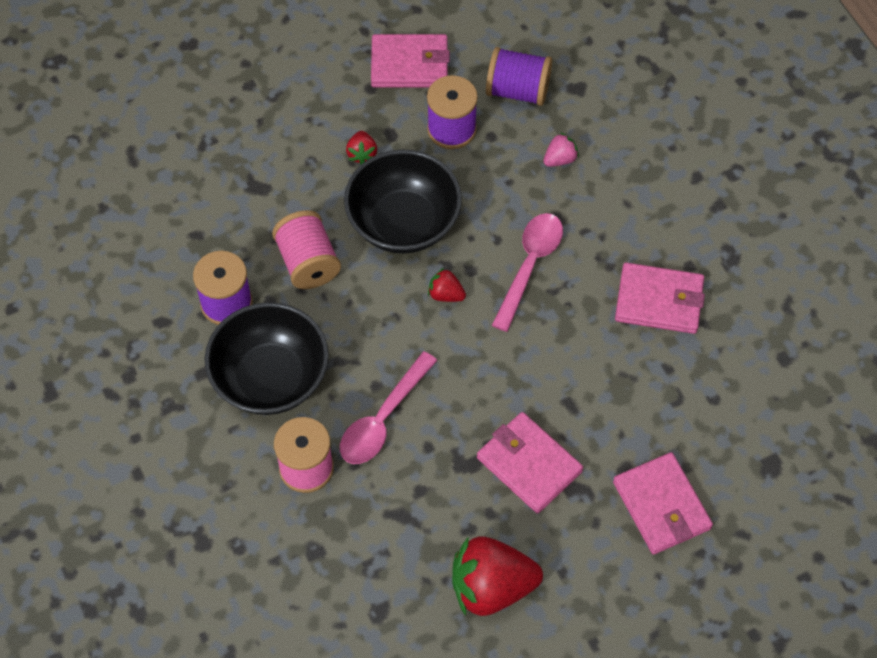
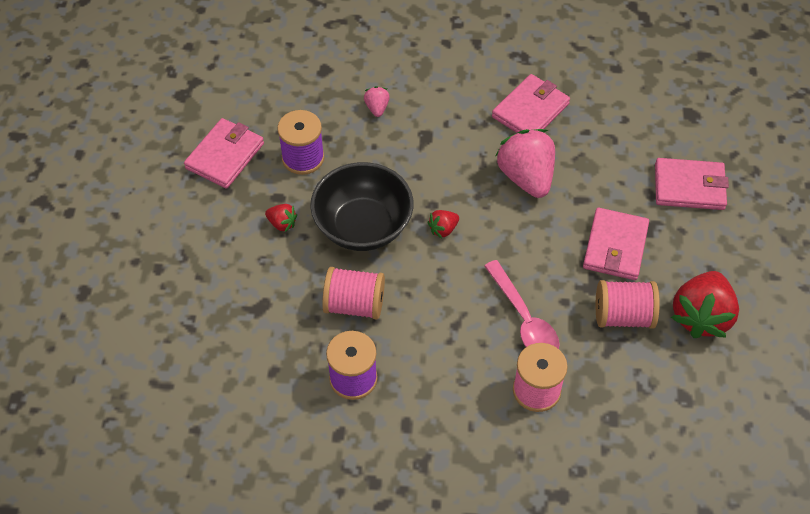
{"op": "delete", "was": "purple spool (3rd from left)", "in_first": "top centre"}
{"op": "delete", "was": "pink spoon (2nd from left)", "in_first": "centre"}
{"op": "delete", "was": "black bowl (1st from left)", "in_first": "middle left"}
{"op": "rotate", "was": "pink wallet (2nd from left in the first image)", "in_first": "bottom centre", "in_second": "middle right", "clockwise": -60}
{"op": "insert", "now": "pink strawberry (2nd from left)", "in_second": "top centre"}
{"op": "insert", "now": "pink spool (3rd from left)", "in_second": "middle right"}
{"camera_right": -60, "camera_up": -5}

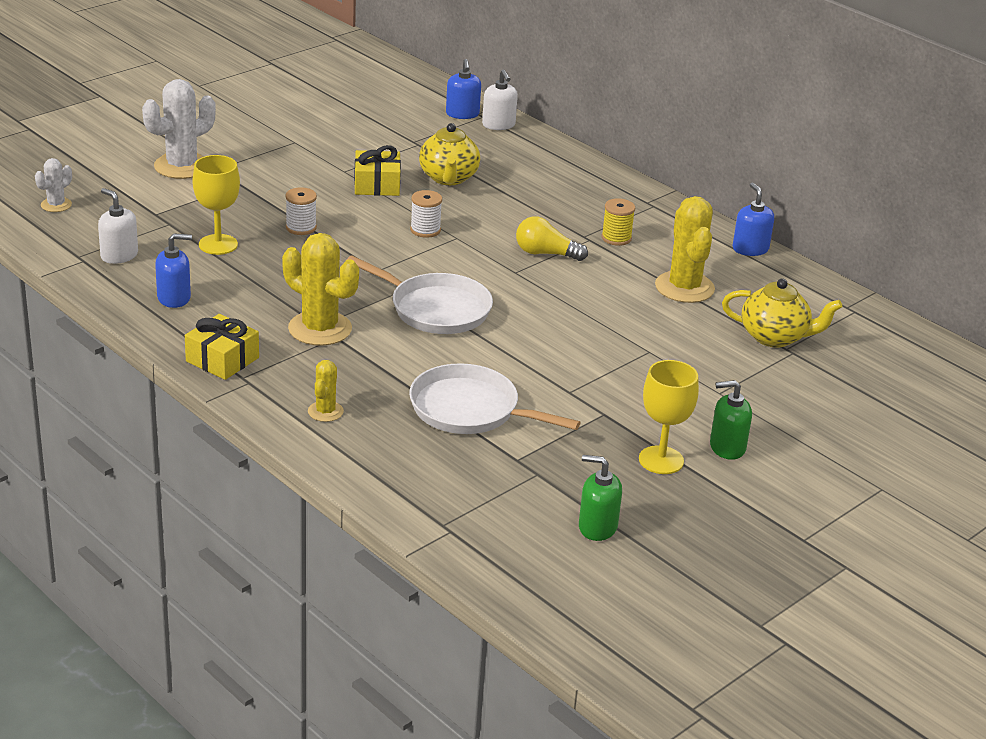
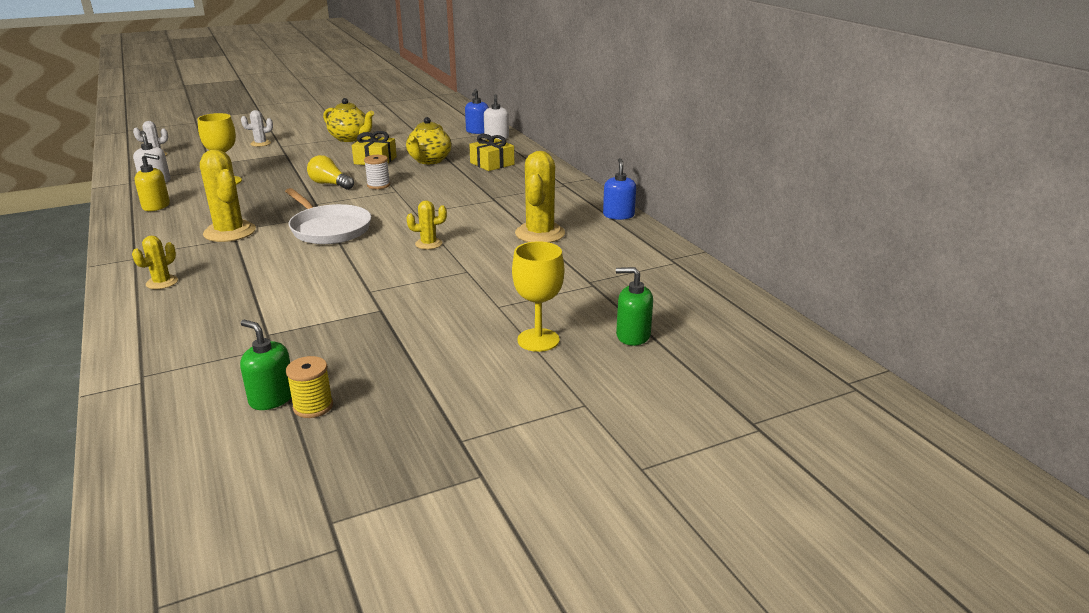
{"op": "resize", "was": "white cactus (2nd from left)", "in_first": "top left", "in_second": "top left", "ratio": 0.53}
{"op": "delete", "was": "white spool (1st from left)", "in_first": "top left"}
{"op": "move", "was": "yellow spool", "in_first": "top centre", "in_second": "middle left"}
{"op": "move", "was": "yellow light bulb", "in_first": "top centre", "in_second": "top left"}
{"op": "recolor", "was": "blue soap dispenser (1st from left)", "now": "yellow soap dispenser", "in_first": "middle left", "in_second": "top left"}
{"op": "move", "was": "yellow teapot (2nd from left in the first image)", "now": "yellow teapot (1st from left)", "in_first": "middle right", "in_second": "top left"}
{"op": "move", "was": "yellow gift (1st from left in the first image)", "now": "yellow gift (2nd from left)", "in_first": "middle left", "in_second": "top centre"}
{"op": "move", "was": "yellow goblet (2nd from left)", "in_first": "middle right", "in_second": "centre"}
{"op": "delete", "was": "white pan (2nd from left)", "in_first": "centre"}
{"op": "move", "was": "green soap dispenser (2nd from left)", "in_first": "middle right", "in_second": "centre"}
{"op": "insert", "now": "yellow cactus (3rd from left)", "in_second": "centre"}
{"camera_right": 20, "camera_up": -5}

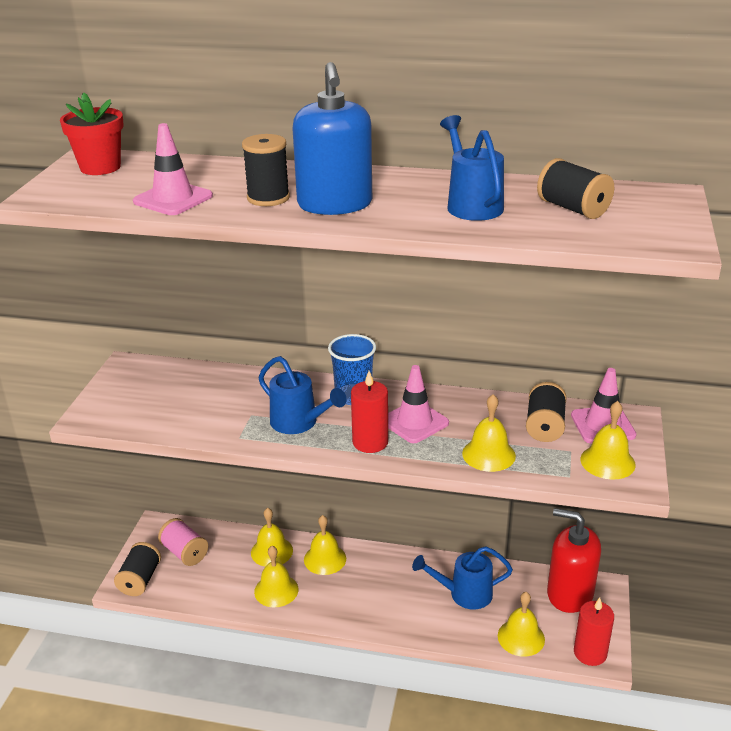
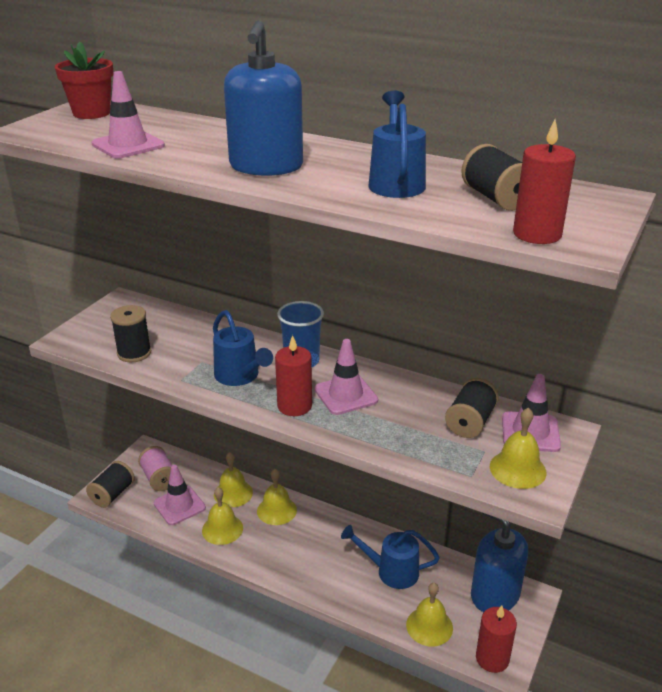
{"op": "move", "was": "black spool (2nd from left)", "in_first": "top centre", "in_second": "middle left"}
{"op": "delete", "was": "yellow bell (4th from left)", "in_first": "middle right"}
{"op": "recolor", "was": "red soap dispenser", "now": "blue soap dispenser (2nd from left)", "in_first": "bottom right", "in_second": "bottom right"}
{"op": "insert", "now": "red candle (3rd from left)", "in_second": "top right"}
{"op": "insert", "now": "pink traffic cone (2nd from left)", "in_second": "bottom left"}
{"camera_right": 15, "camera_up": 0}

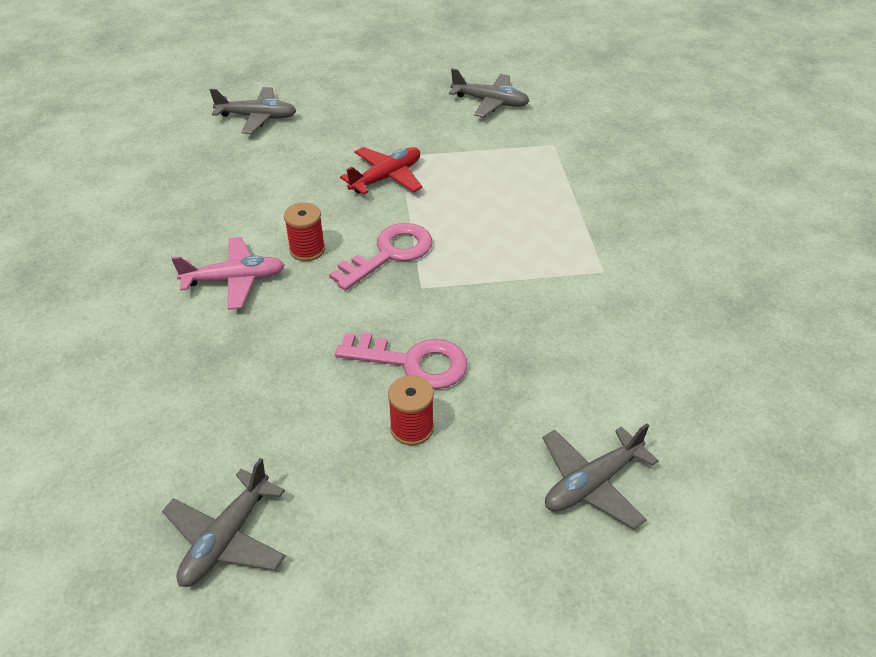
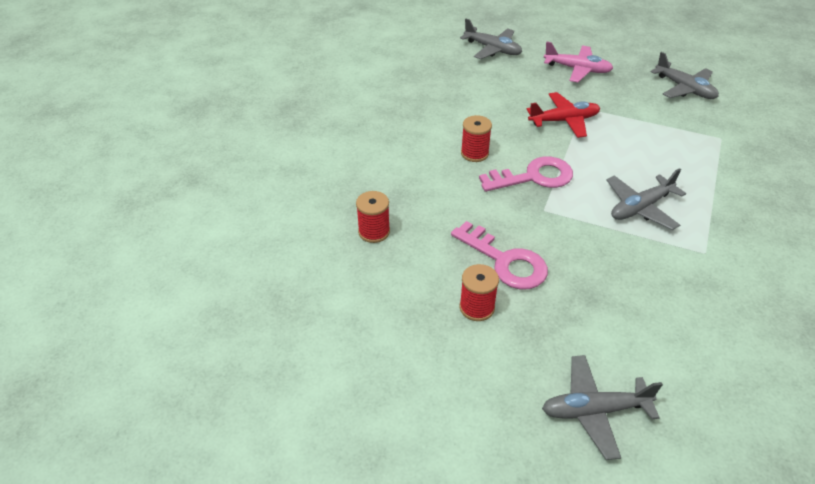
{"op": "move", "was": "pink plane", "in_first": "middle left", "in_second": "top right"}
{"op": "move", "was": "grey plane (1st from left in the first image)", "now": "grey plane (3rd from left)", "in_first": "bottom left", "in_second": "middle right"}
{"op": "insert", "now": "red spool (1st from left)", "in_second": "centre"}
{"camera_right": 30, "camera_up": 0}

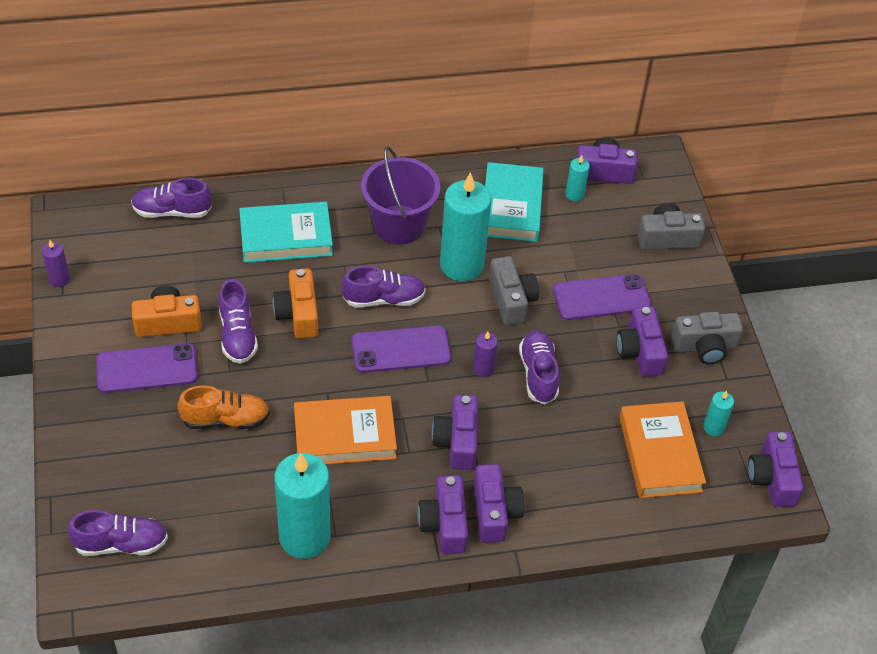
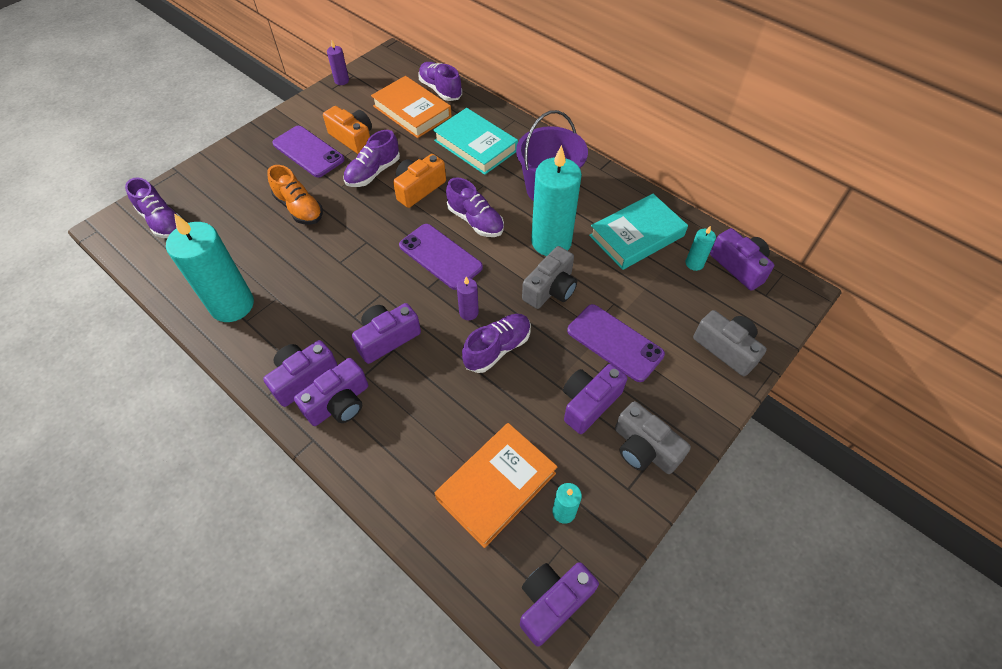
{"op": "move", "was": "orange book (1st from left)", "in_first": "centre", "in_second": "top centre"}
{"camera_right": 55, "camera_up": 5}

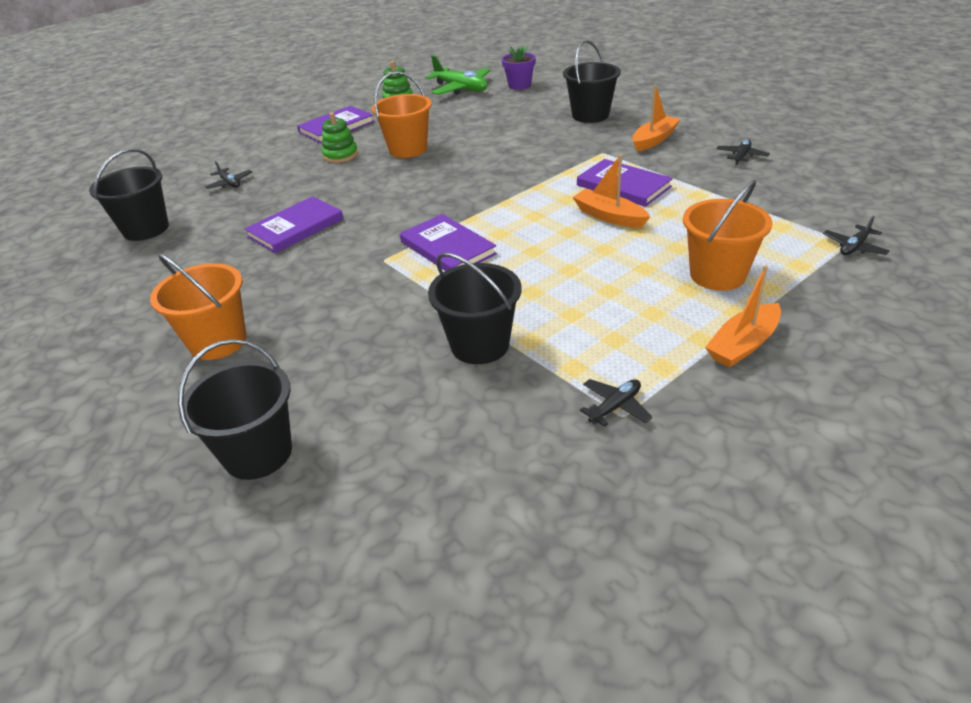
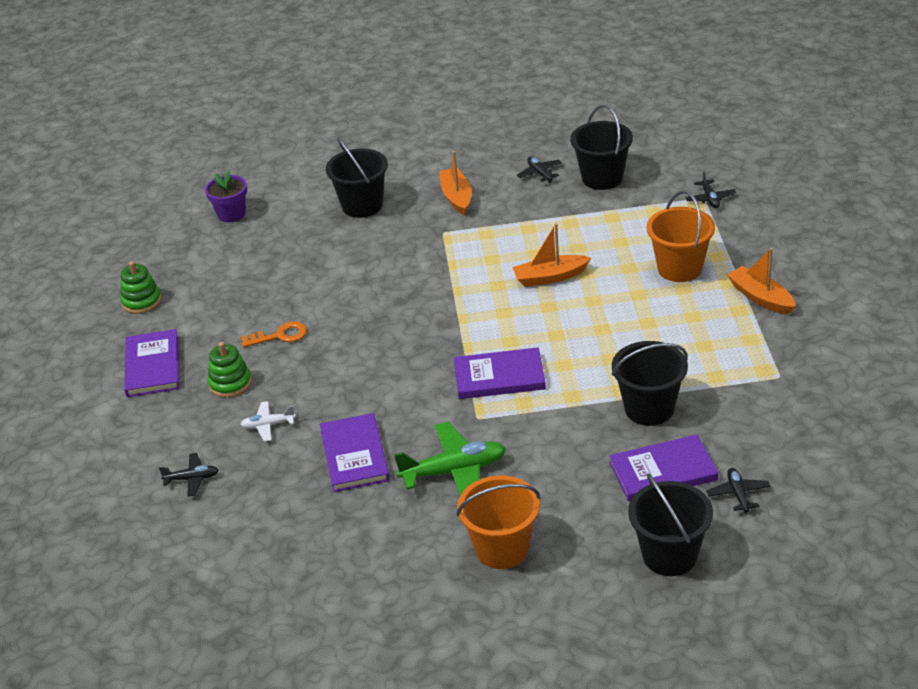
{"op": "move", "was": "green plane", "in_first": "top centre", "in_second": "centre"}
{"op": "replace", "was": "orange bucket (2nd from left)", "now": "orange key", "in_first": "top centre", "in_second": "middle left"}
{"op": "move", "was": "black bucket (1st from left in the first image)", "now": "black bucket (2nd from left)", "in_first": "top left", "in_second": "top centre"}
{"op": "move", "was": "purple book (4th from left)", "in_first": "top centre", "in_second": "bottom right"}
{"op": "rotate", "was": "orange boat (3rd from left)", "in_first": "middle right", "in_second": "middle right", "clockwise": 150}
{"op": "move", "was": "black plane (2nd from left in the first image)", "now": "black plane (4th from left)", "in_first": "centre", "in_second": "bottom right"}
{"op": "insert", "now": "white plane", "in_second": "middle left"}
{"camera_right": -55, "camera_up": 0}

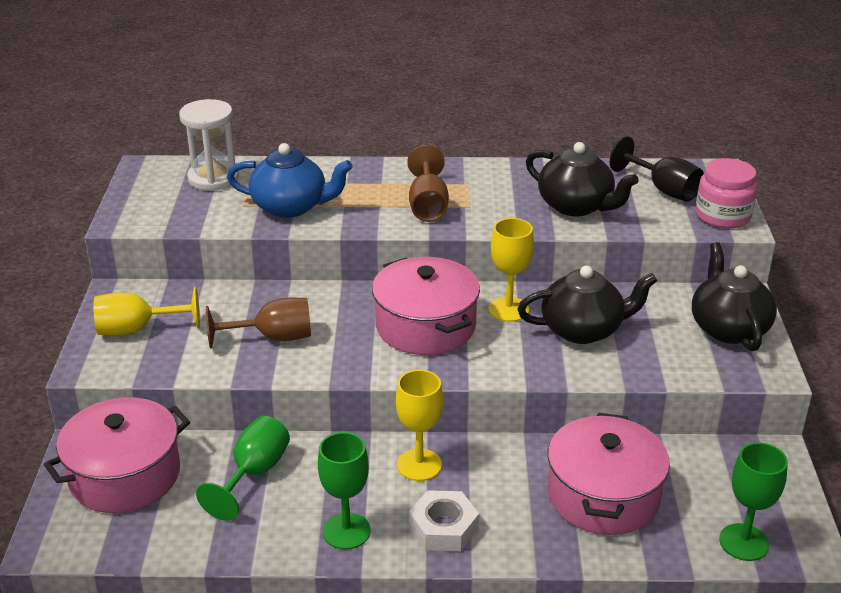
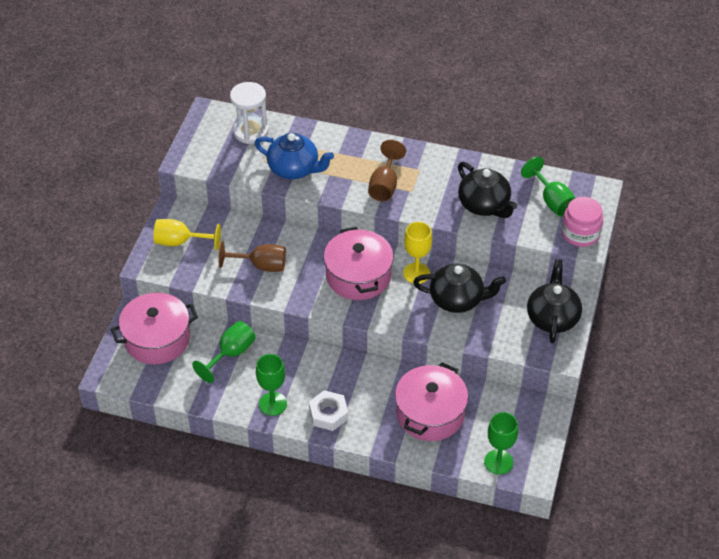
{"op": "recolor", "was": "black goblet", "now": "green goblet (4th from left)", "in_first": "top right", "in_second": "middle right"}
{"op": "delete", "was": "yellow goblet (2nd from left)", "in_first": "bottom centre"}
{"camera_right": 15, "camera_up": 15}

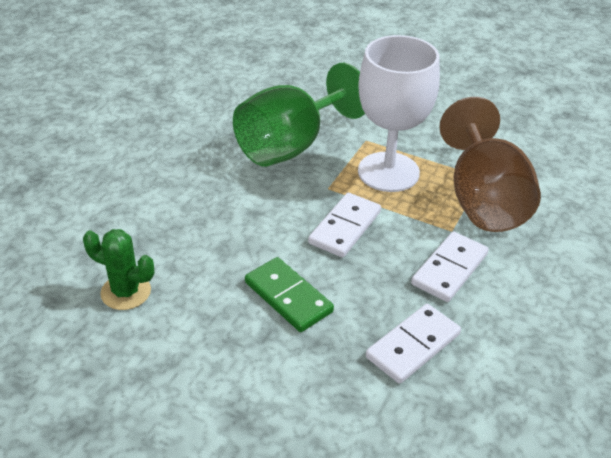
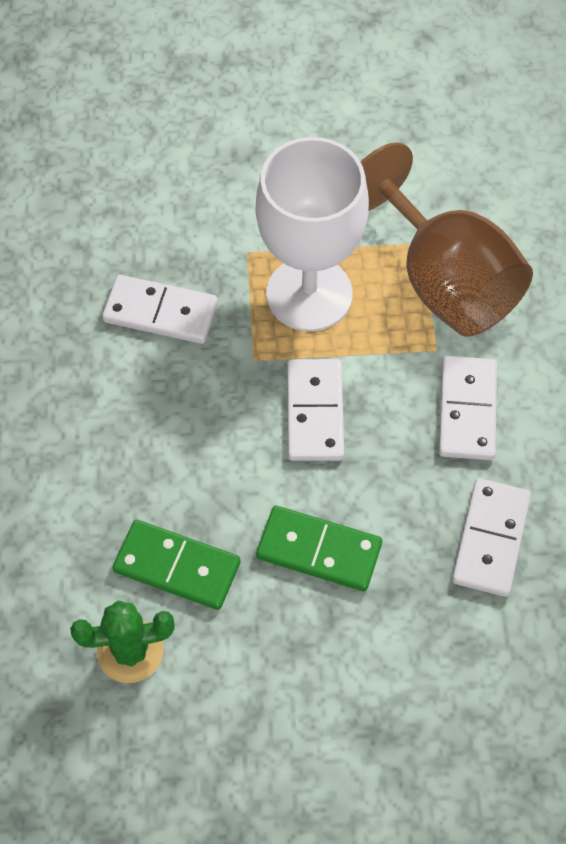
{"op": "replace", "was": "green goblet", "now": "white domino (1st from left)", "in_first": "top centre", "in_second": "middle left"}
{"op": "insert", "now": "green domino (1st from left)", "in_second": "bottom left"}
{"camera_right": -30, "camera_up": 20}

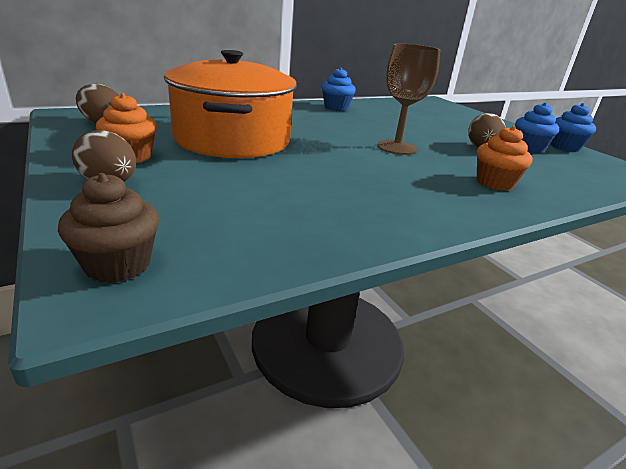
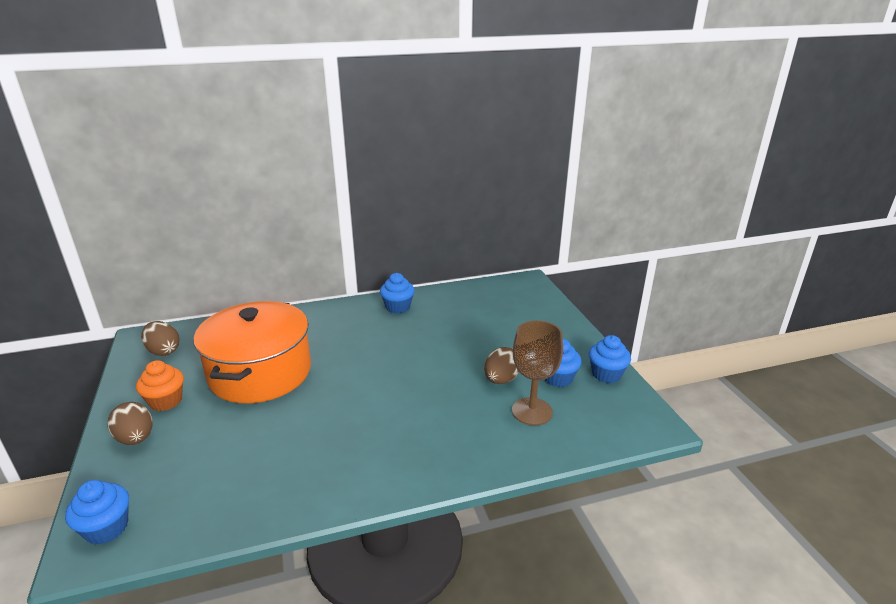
{"op": "move", "was": "brown goblet", "in_first": "top centre", "in_second": "centre"}
{"op": "delete", "was": "orange cupcake (2nd from left)", "in_first": "middle right"}
{"op": "recolor", "was": "brown cupcake", "now": "blue cupcake (1st from left)", "in_first": "middle left", "in_second": "bottom left"}
{"camera_right": 15, "camera_up": 0}

